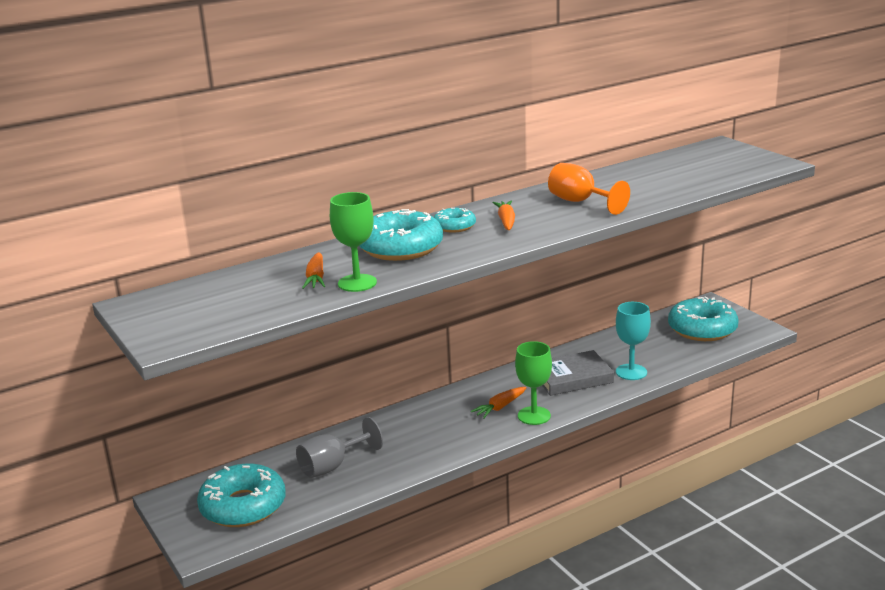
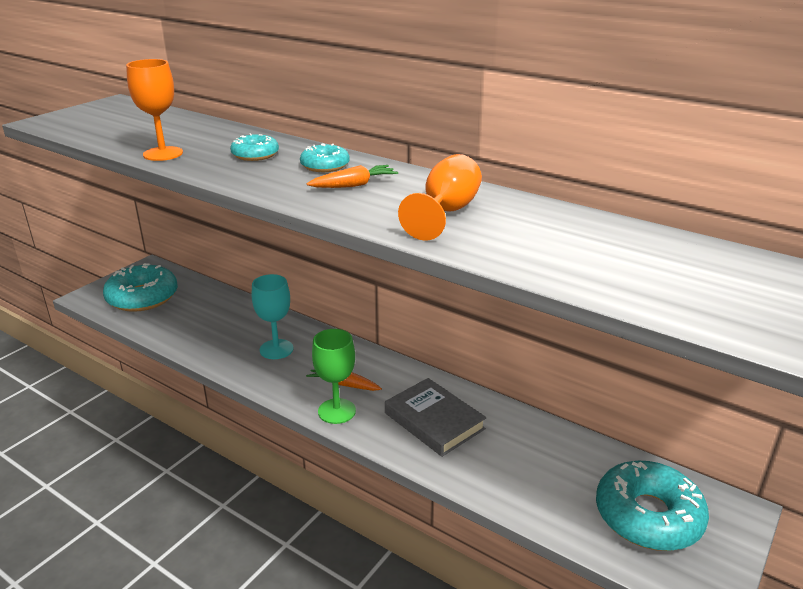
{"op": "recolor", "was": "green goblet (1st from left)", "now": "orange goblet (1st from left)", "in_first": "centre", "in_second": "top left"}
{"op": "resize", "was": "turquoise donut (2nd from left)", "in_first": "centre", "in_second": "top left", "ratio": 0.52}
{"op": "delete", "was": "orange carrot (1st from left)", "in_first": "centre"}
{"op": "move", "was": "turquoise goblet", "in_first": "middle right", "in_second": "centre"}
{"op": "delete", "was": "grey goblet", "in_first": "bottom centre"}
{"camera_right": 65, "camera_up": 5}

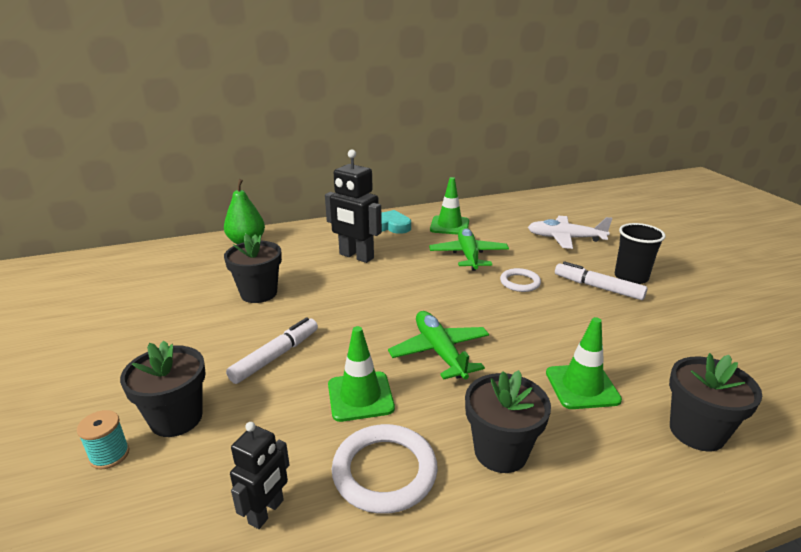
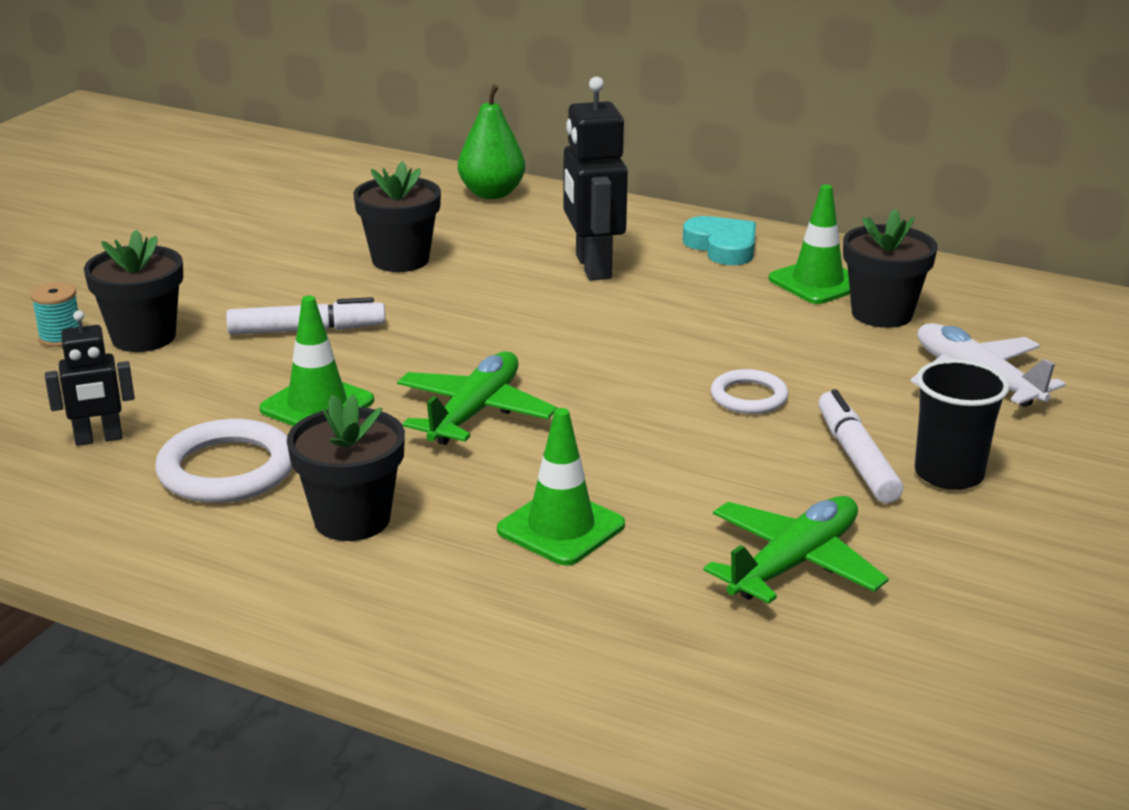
{"op": "move", "was": "green plane (2nd from left)", "in_first": "centre", "in_second": "bottom right"}
{"op": "move", "was": "black flower pot (4th from left)", "in_first": "bottom right", "in_second": "top right"}
{"camera_right": 45, "camera_up": 0}

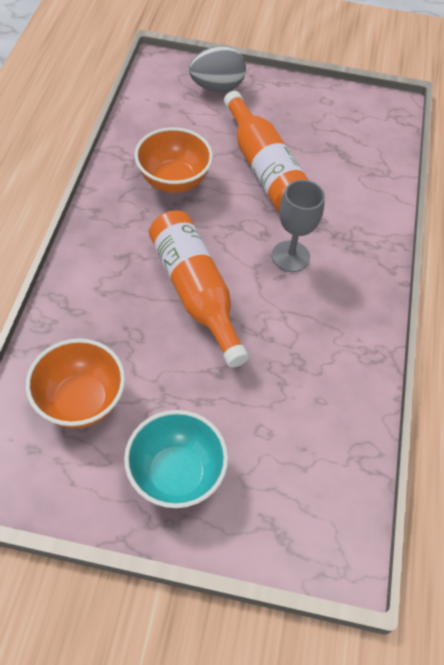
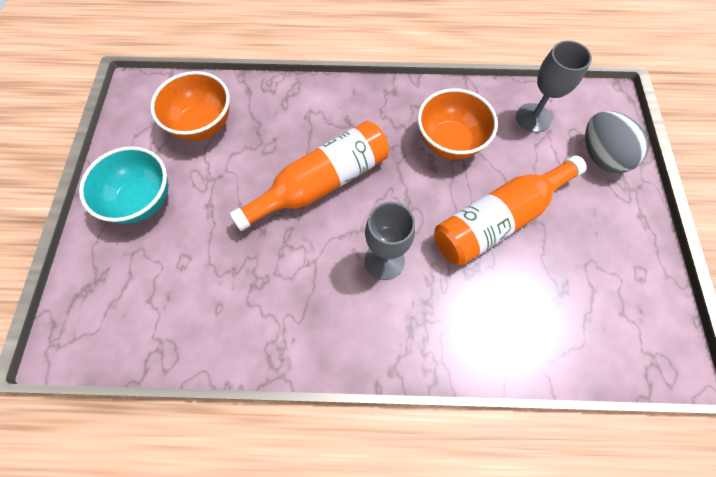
{"op": "insert", "now": "grey goblet (2nd from left)", "in_second": "top right"}
{"camera_right": 85, "camera_up": 10}

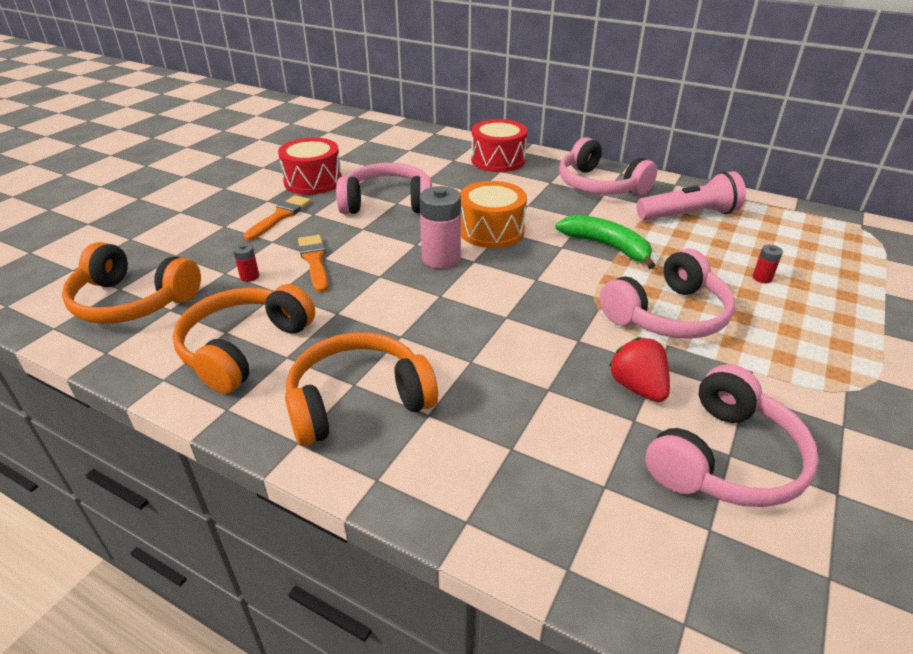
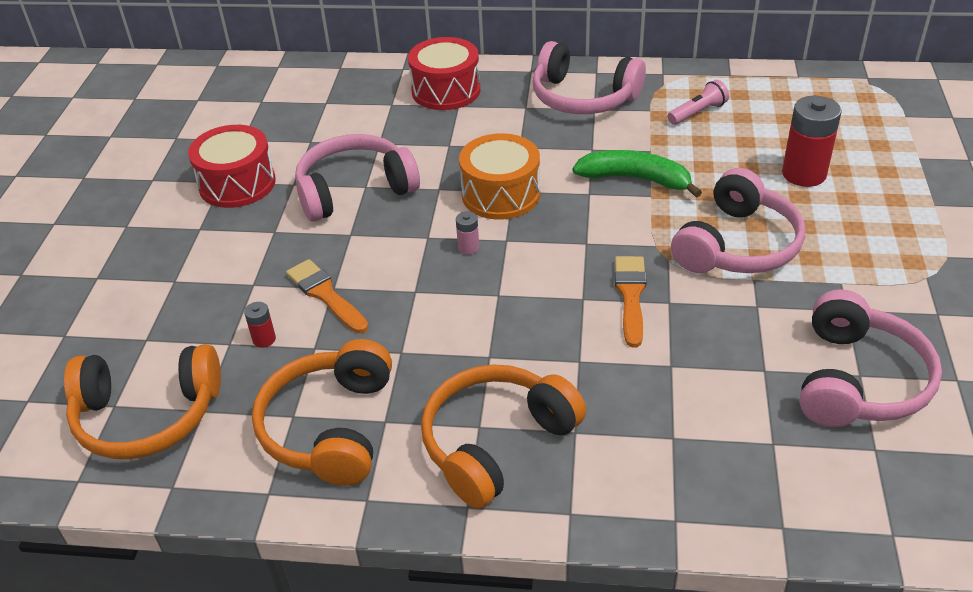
{"op": "resize", "was": "pink flashlight", "in_first": "top right", "in_second": "top right", "ratio": 0.56}
{"op": "resize", "was": "pink battery", "in_first": "centre", "in_second": "centre", "ratio": 0.46}
{"op": "move", "was": "orange brush (1st from left in the first image)", "now": "orange brush (2nd from left)", "in_first": "middle left", "in_second": "centre"}
{"op": "resize", "was": "red battery (2nd from left)", "in_first": "middle right", "in_second": "top right", "ratio": 2.15}
{"op": "delete", "was": "red strawberry", "in_first": "middle right"}
{"camera_right": -20, "camera_up": 5}

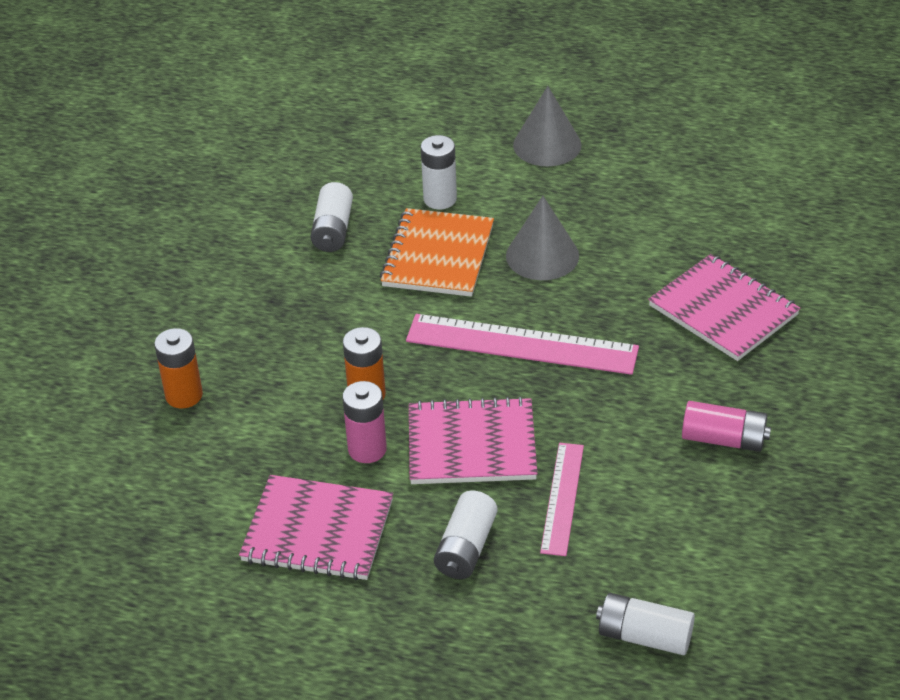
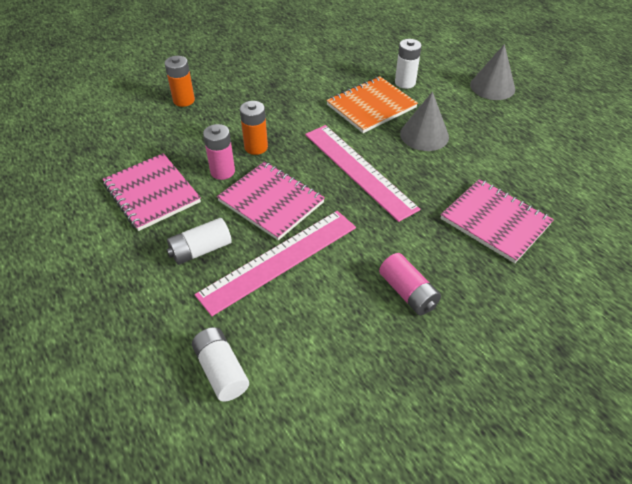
{"op": "delete", "was": "white battery (1st from left)", "in_first": "top centre"}
{"op": "rotate", "was": "pink notebook (3rd from left)", "in_first": "middle right", "in_second": "middle right", "clockwise": -45}
{"op": "resize", "was": "pink ruler (2nd from left in the first image)", "in_first": "bottom centre", "in_second": "centre", "ratio": 1.71}
{"camera_right": 40, "camera_up": 5}

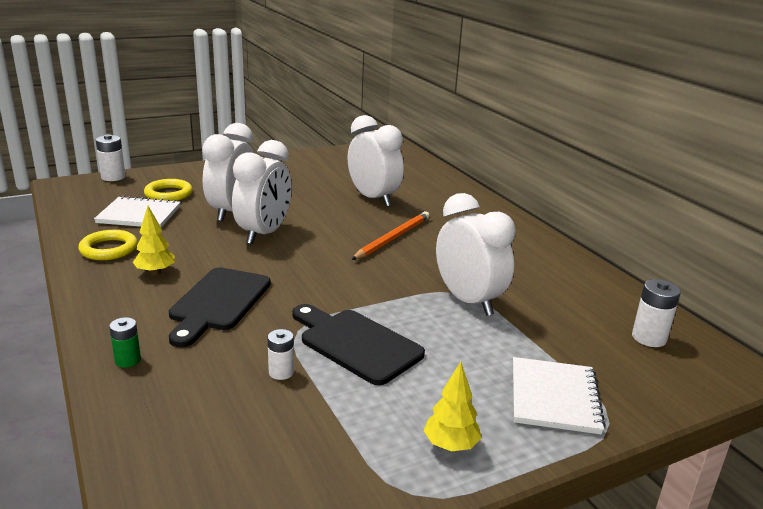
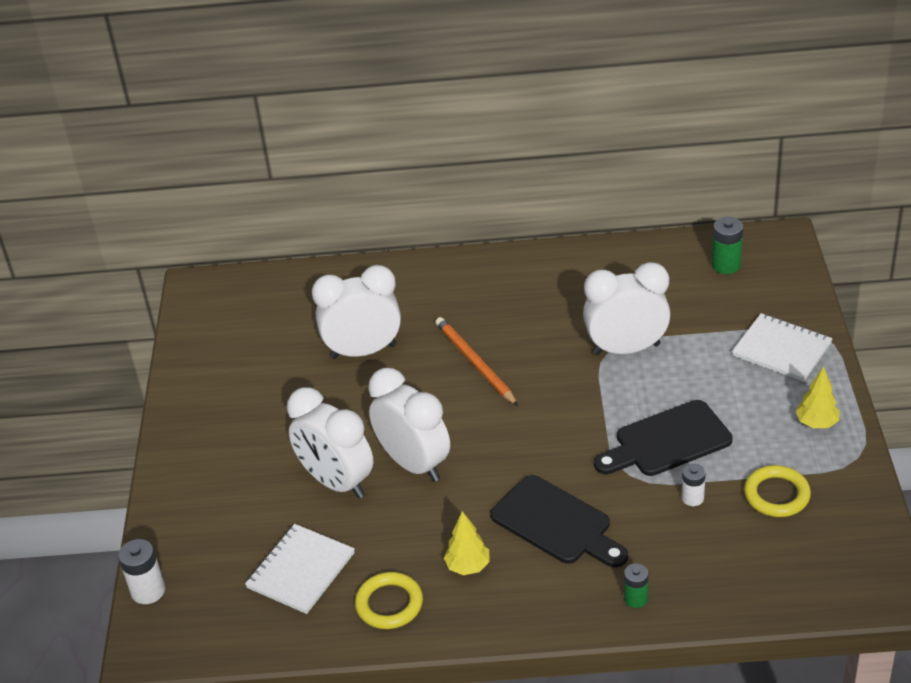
{"op": "move", "was": "yellow ring (2nd from left)", "in_first": "middle left", "in_second": "bottom right"}
{"op": "recolor", "was": "white battery (3rd from left)", "now": "green battery (2nd from left)", "in_first": "middle right", "in_second": "middle right"}
{"camera_right": -60, "camera_up": 15}

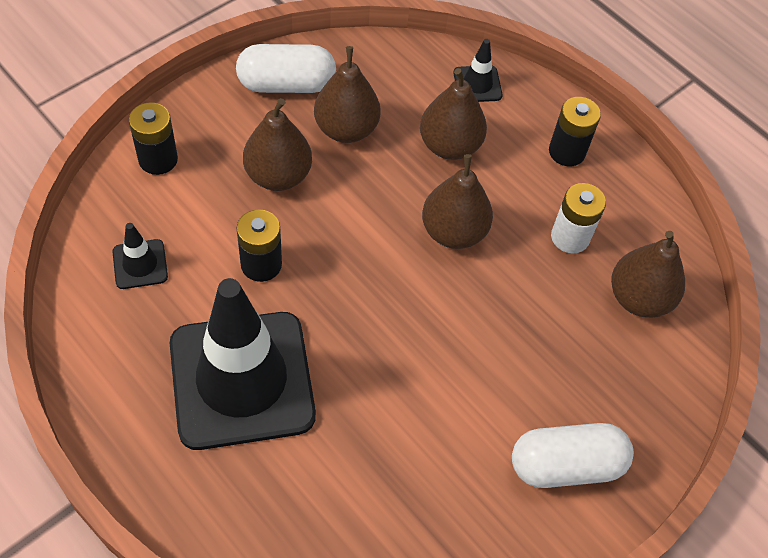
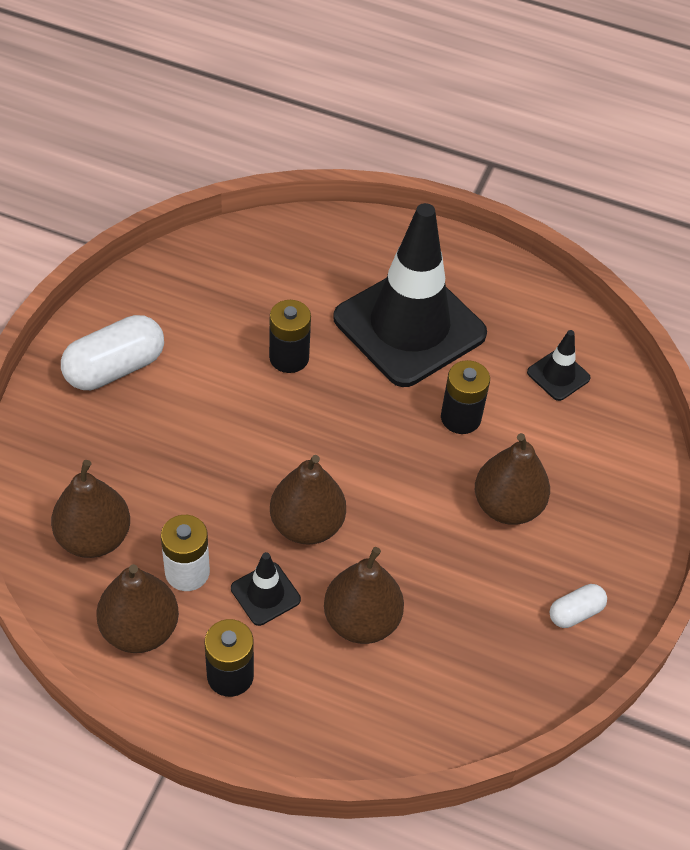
{"op": "move", "was": "black traffic cone (3rd from left in the first image)", "now": "black traffic cone (1st from left)", "in_first": "top centre", "in_second": "bottom centre"}
{"op": "resize", "was": "white capsule (1st from left in the first image)", "in_first": "top centre", "in_second": "bottom right", "ratio": 0.53}
{"op": "move", "was": "brown pear (2nd from left)", "in_first": "top centre", "in_second": "bottom left"}
{"op": "move", "was": "black battery (1st from left in the first image)", "now": "black battery (2nd from left)", "in_first": "top left", "in_second": "centre"}
{"camera_right": 155, "camera_up": -5}

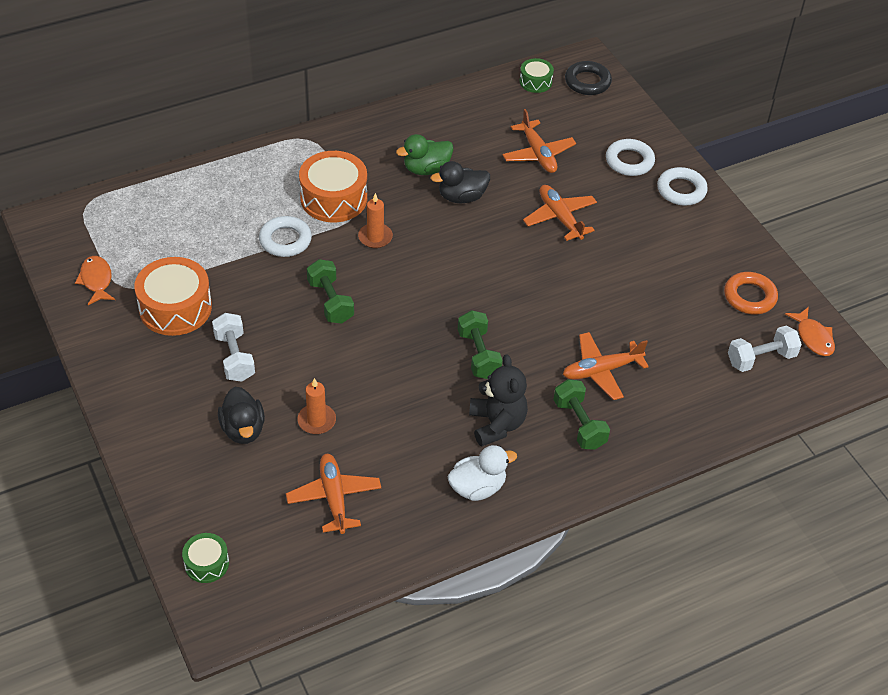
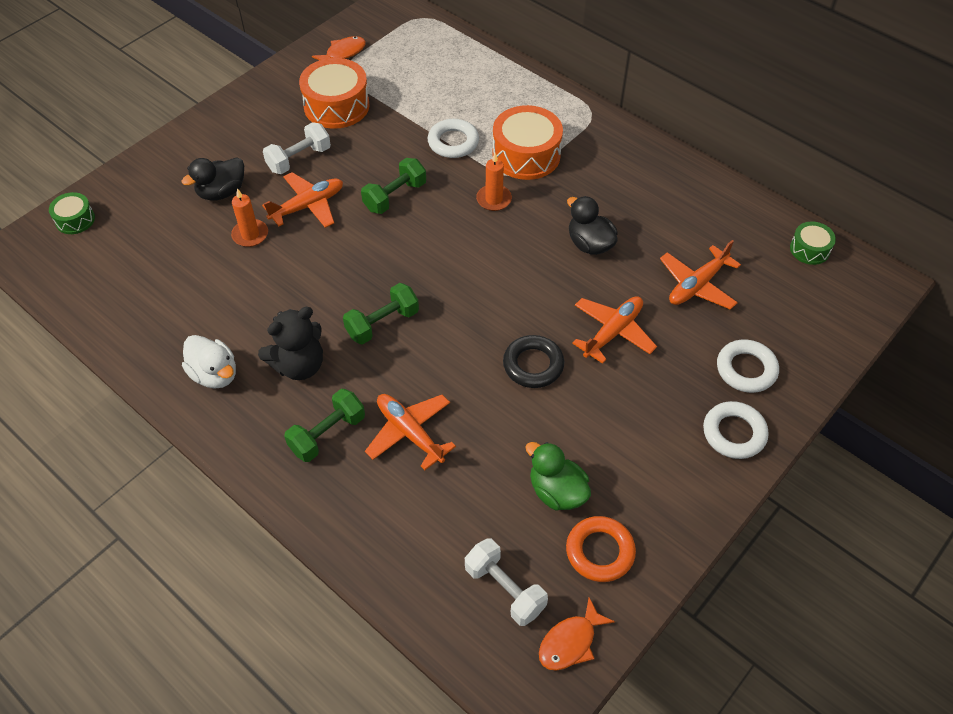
{"op": "move", "was": "black ring", "in_first": "top centre", "in_second": "centre"}
{"op": "move", "was": "green duck", "in_first": "top centre", "in_second": "bottom centre"}
{"op": "move", "was": "orange plane (1st from left)", "in_first": "bottom centre", "in_second": "top left"}
{"camera_right": 70, "camera_up": 5}

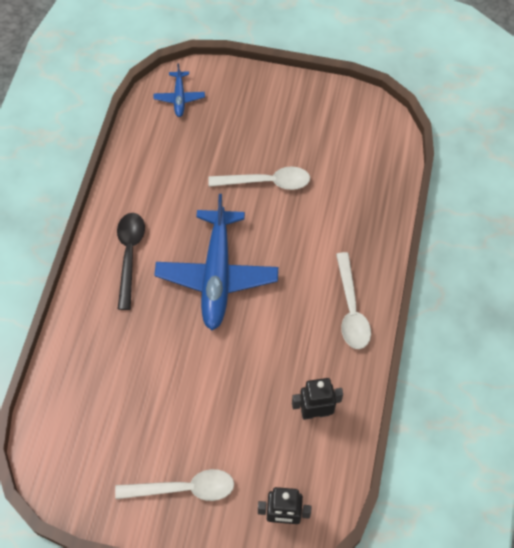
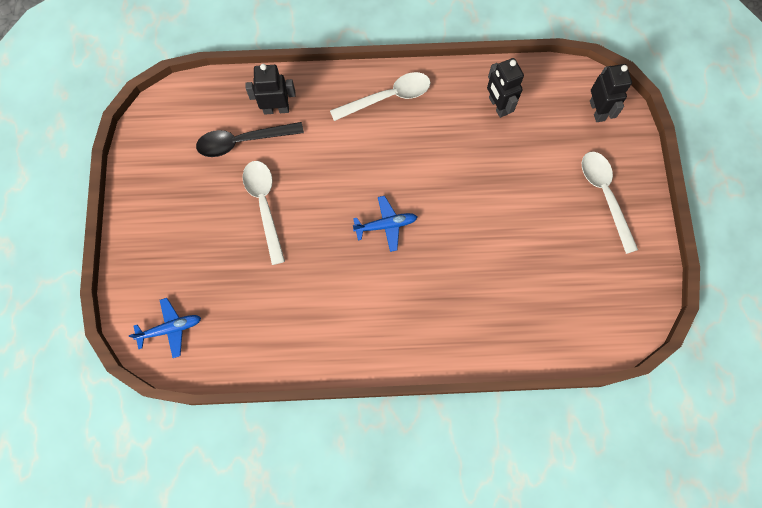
{"op": "resize", "was": "blue plane (2nd from left)", "in_first": "centre", "in_second": "centre", "ratio": 0.46}
{"op": "move", "was": "black spoon", "in_first": "middle left", "in_second": "top left"}
{"op": "insert", "now": "black robot (1st from left)", "in_second": "top centre"}
{"camera_right": -105, "camera_up": 10}

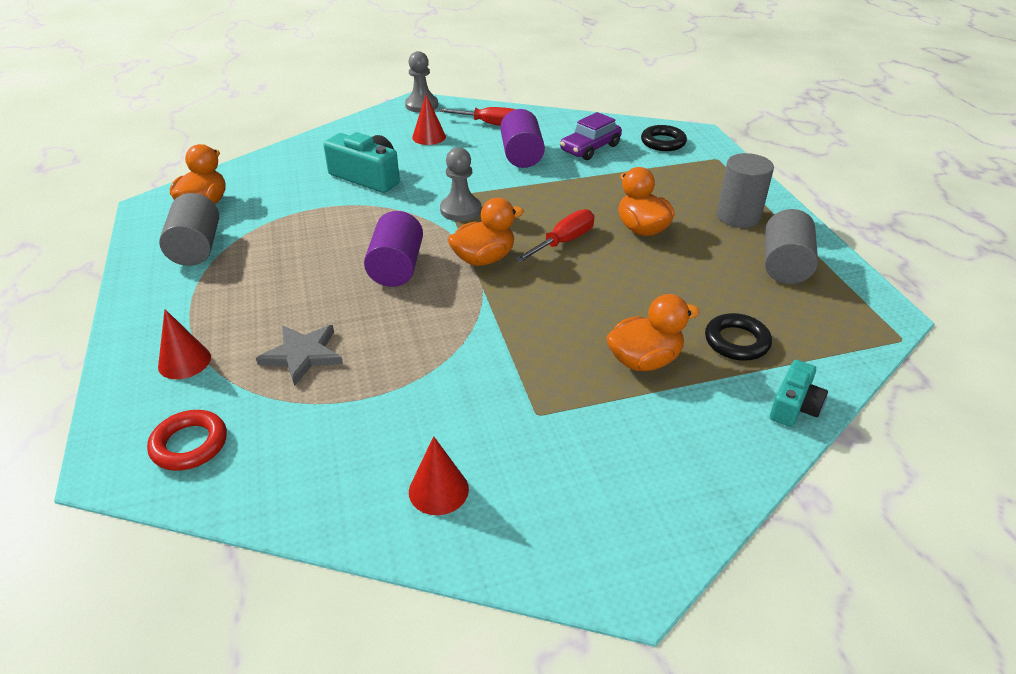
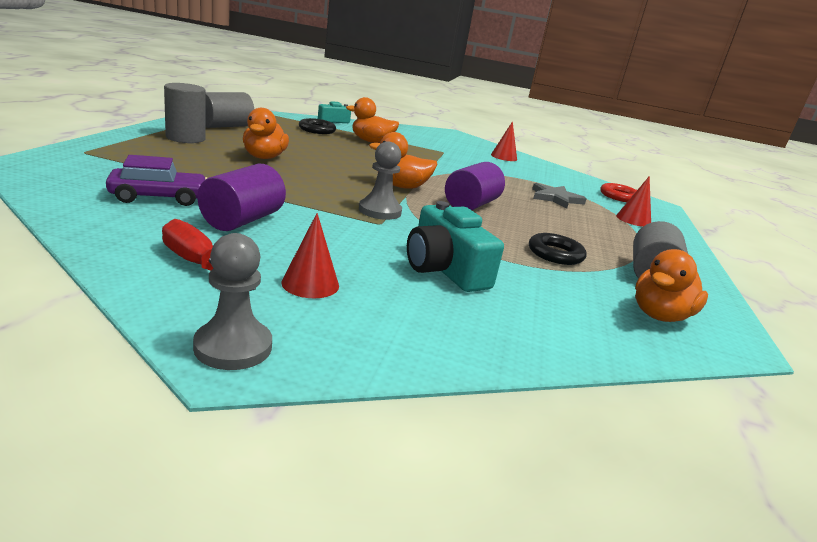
{"op": "move", "was": "black ring (1st from left in the first image)", "now": "black ring (2nd from left)", "in_first": "top centre", "in_second": "middle right"}
{"op": "delete", "was": "red screwdriver (2nd from left)", "in_first": "centre"}
{"camera_right": -155, "camera_up": -15}

